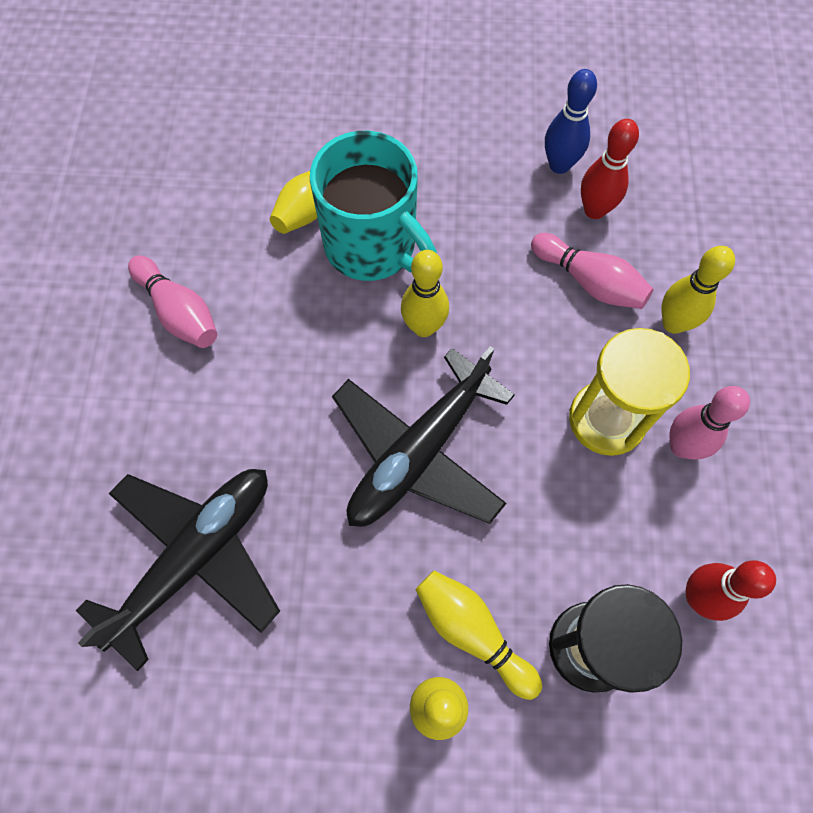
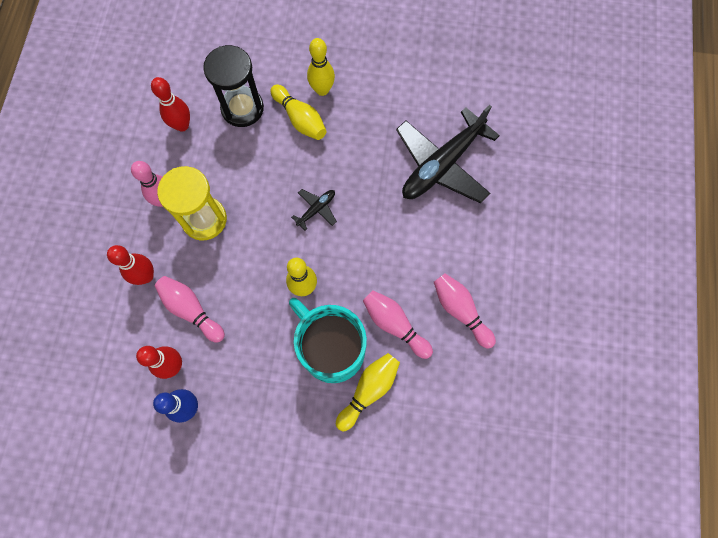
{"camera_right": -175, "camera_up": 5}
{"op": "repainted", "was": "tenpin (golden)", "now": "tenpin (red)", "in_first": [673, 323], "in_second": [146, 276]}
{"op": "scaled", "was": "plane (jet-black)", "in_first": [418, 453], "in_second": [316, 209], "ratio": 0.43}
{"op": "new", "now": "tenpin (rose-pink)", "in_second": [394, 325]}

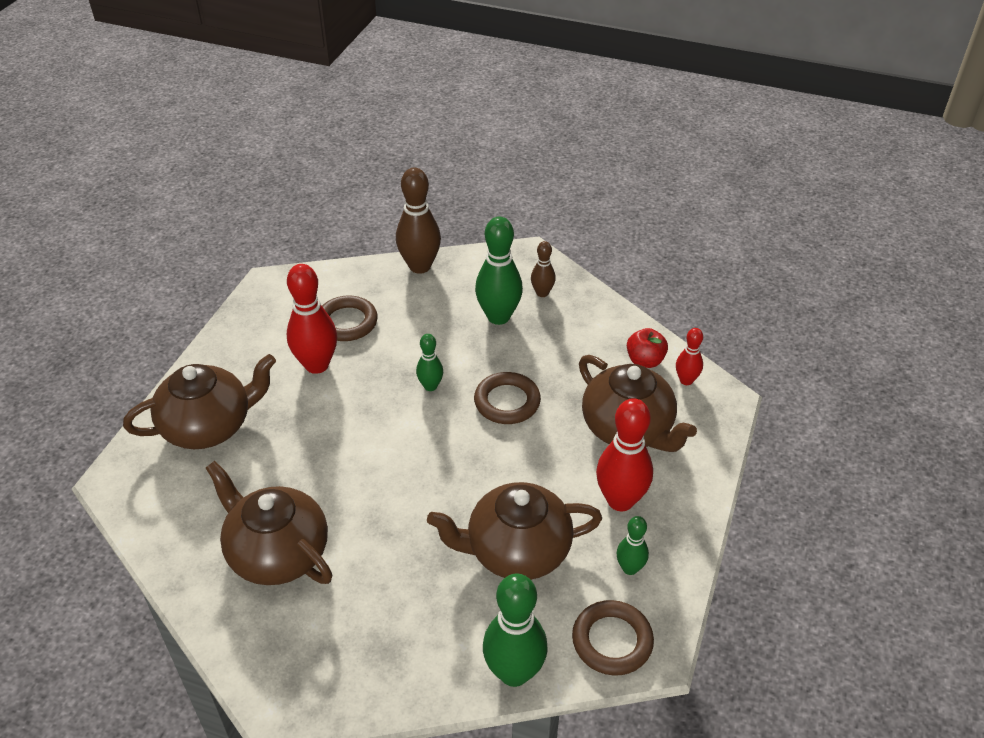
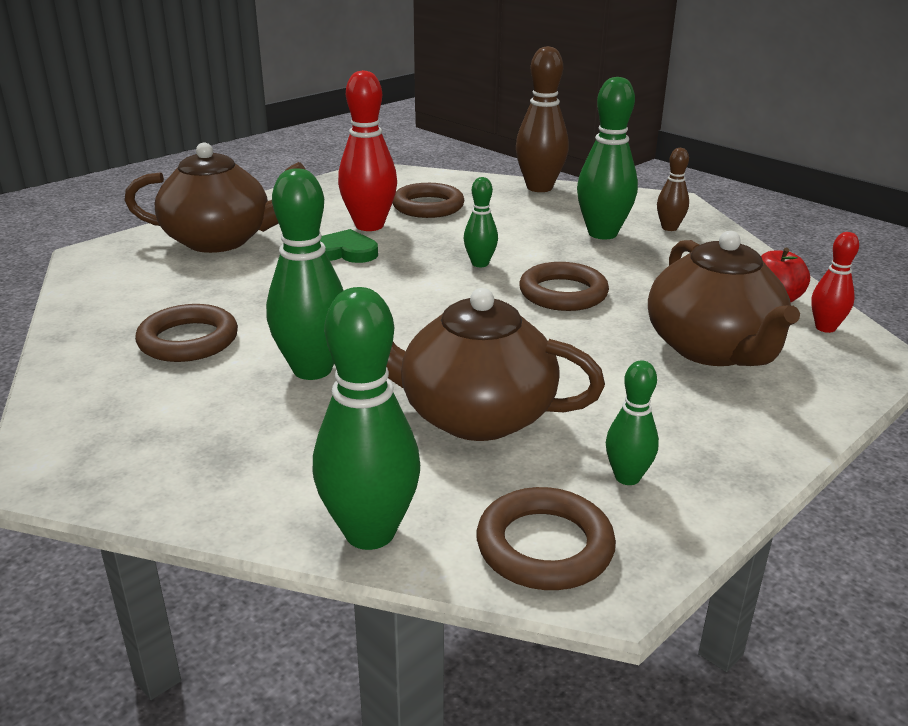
{"camera_right": 25, "camera_up": -15}
{"op": "gone", "was": "tenpin (red)", "in_first": [620, 500]}
{"op": "swapped", "was": "china teapot (russet)", "now": "ring (russet)", "in_first": [277, 553], "in_second": [188, 340]}
{"op": "new", "now": "tenpin (emerald)", "in_second": [312, 369]}
{"op": "new", "now": "heart (emerald)", "in_second": [344, 252]}

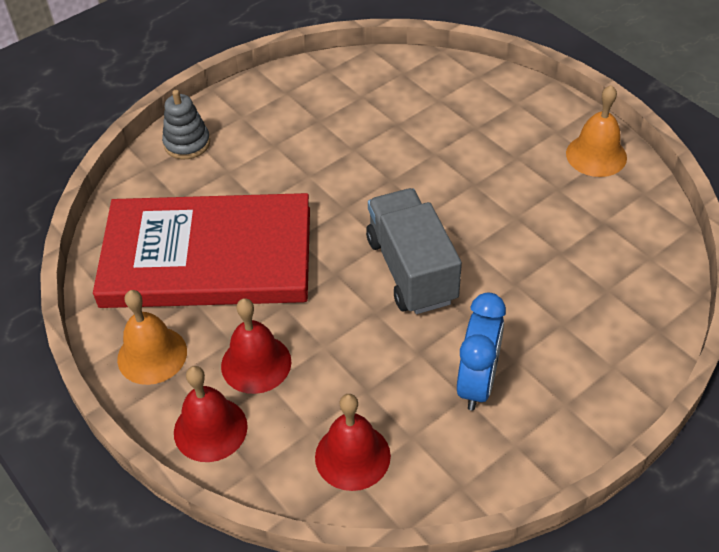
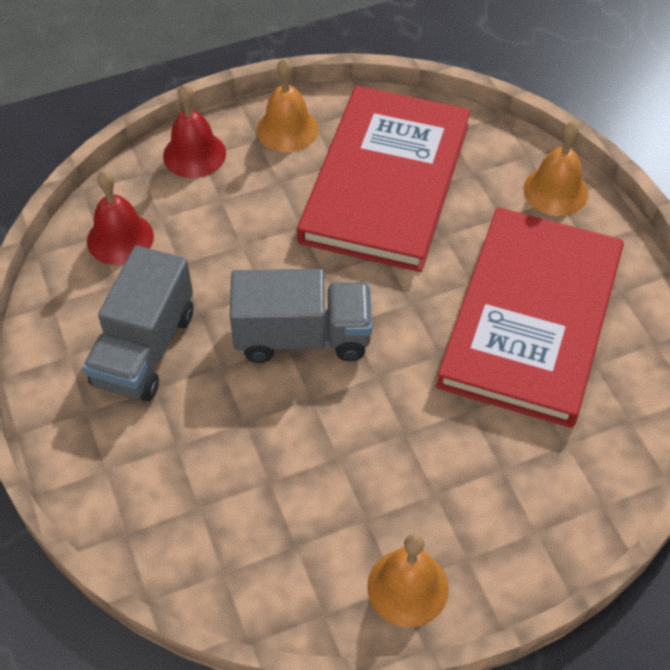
{"camera_right": 105, "camera_up": 5}
{"op": "swapped", "was": "ring stacker (gray)", "now": "hand bell (orange)", "in_first": [187, 143], "in_second": [555, 191]}
{"op": "swapped", "was": "bedside clock (cobalt)", "now": "lorry (gray)", "in_first": [477, 383], "in_second": [144, 348]}
{"op": "gone", "was": "hand bell (red)", "in_first": [256, 363]}
{"op": "new", "now": "book (red)", "in_second": [531, 319]}

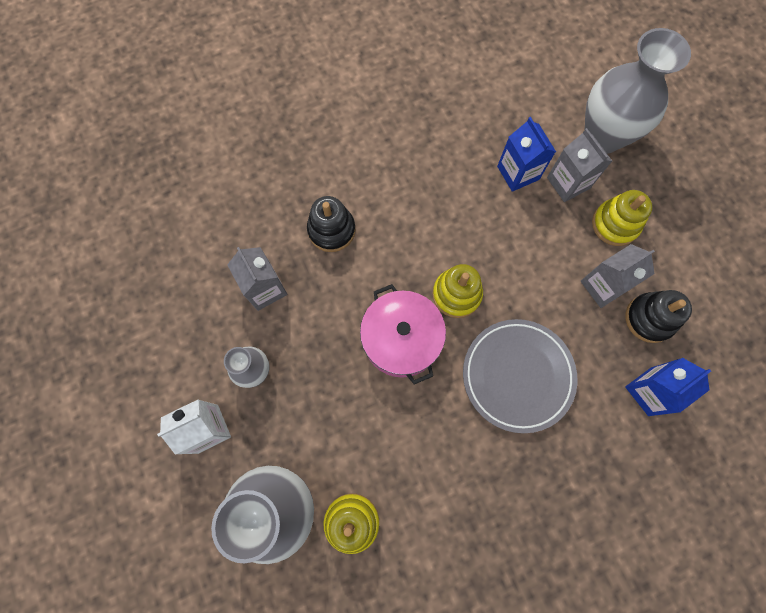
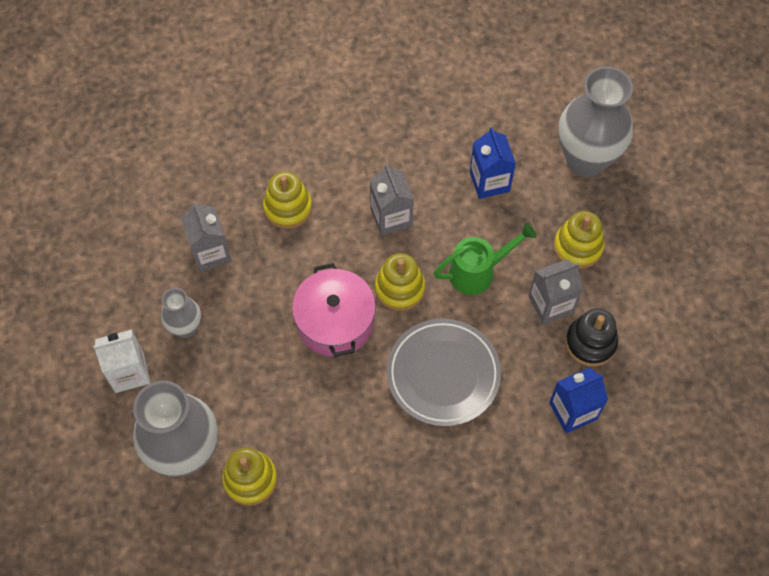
{"camera_right": 10, "camera_up": -10}
{"op": "shifted", "was": "juice carton (gray)", "in_first": [568, 183], "in_second": [391, 217]}
{"op": "repainted", "was": "ring stacker (jet-black)", "now": "ring stacker (golden)", "in_first": [331, 230], "in_second": [288, 208]}
{"op": "new", "now": "sprinkling can (emerald)", "in_second": [478, 272]}

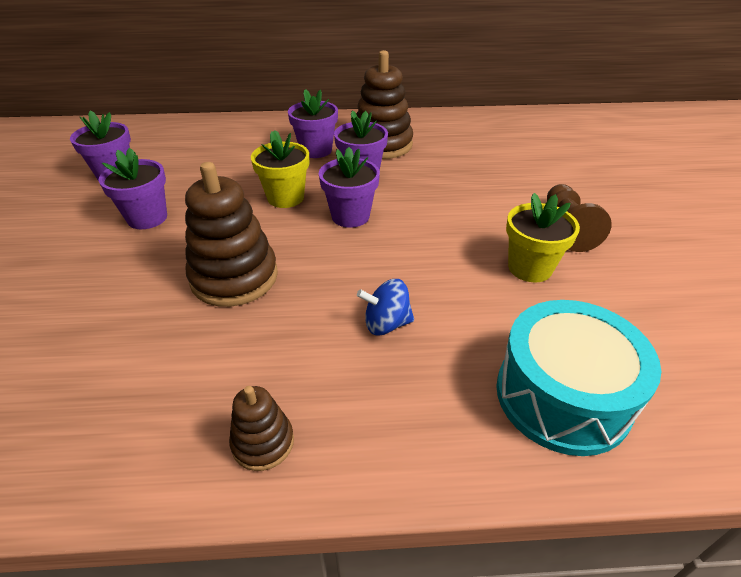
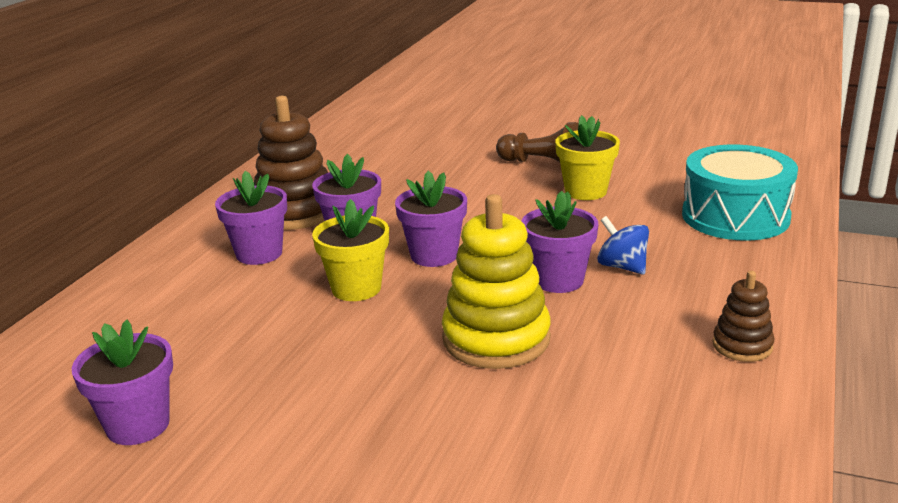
{"camera_right": -65, "camera_up": -15}
{"op": "shifted", "was": "plant pot (purple)", "in_first": [147, 218], "in_second": [558, 280]}
{"op": "repainted", "was": "ring stacker (russet)", "now": "ring stacker (golden)", "in_first": [234, 277], "in_second": [496, 339]}
{"op": "rotated", "was": "toy top (cobalt)", "in_first": [386, 324], "in_second": [622, 267], "clockwise": 120}

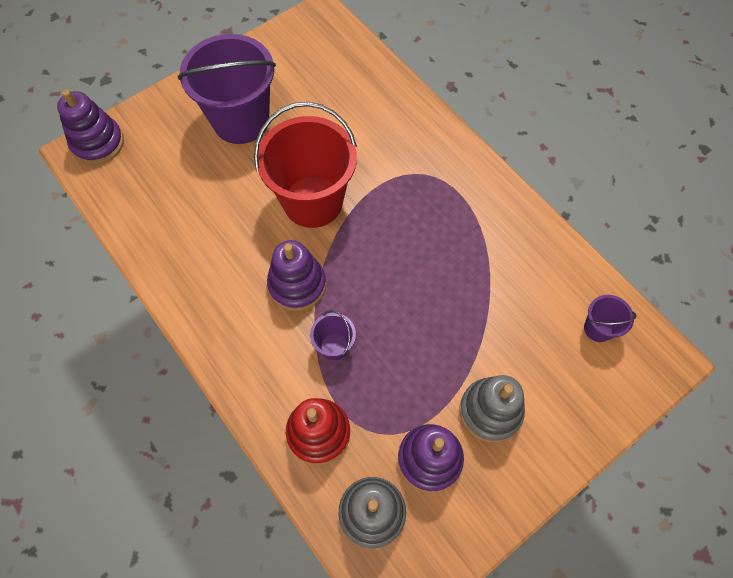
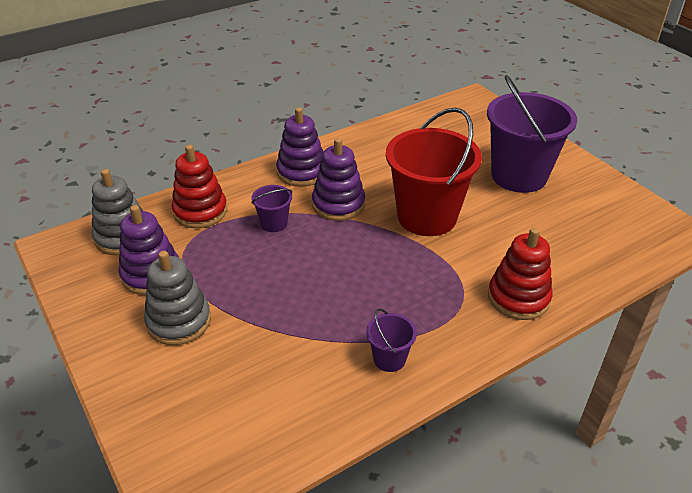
{"camera_right": 95, "camera_up": -25}
{"op": "shifted", "was": "ring stacker (purple)", "in_first": [98, 143], "in_second": [301, 172]}
{"op": "shifted", "was": "pail (purple)", "in_first": [598, 328], "in_second": [389, 359]}
{"op": "new", "now": "ring stacker (red)", "in_second": [518, 298]}

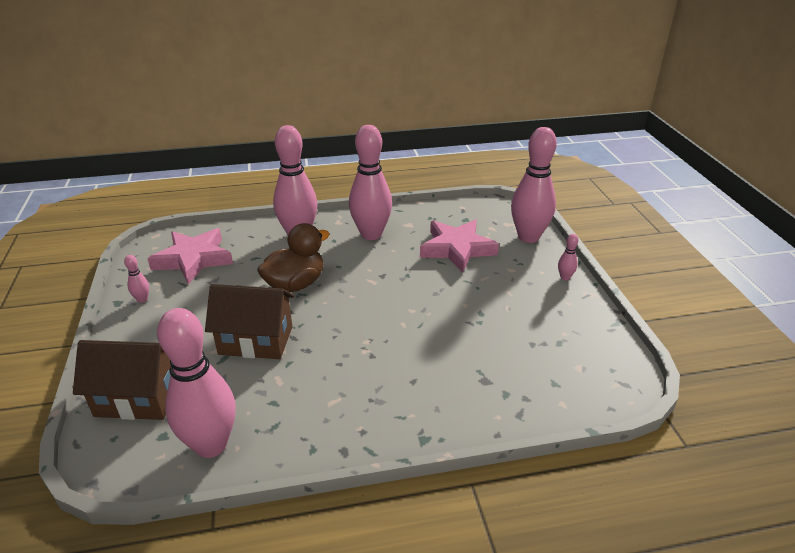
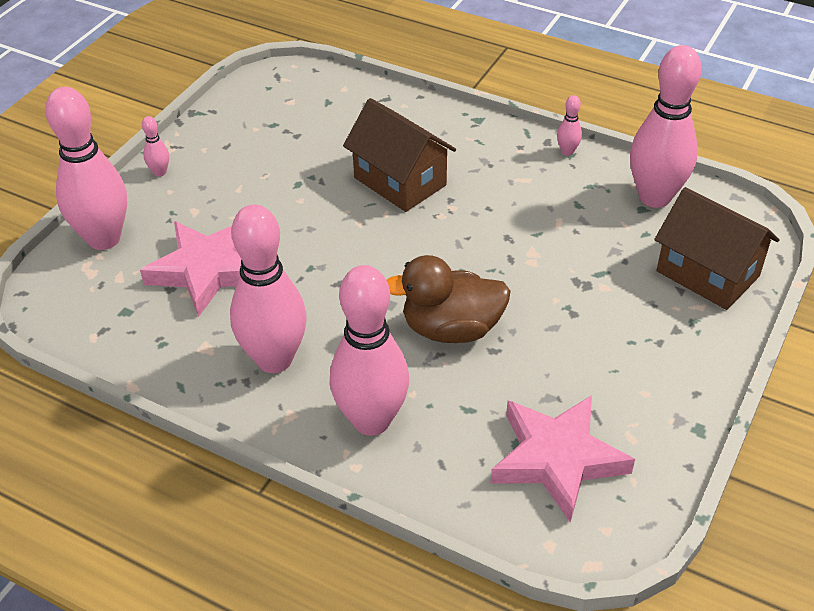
{"camera_right": -140, "camera_up": 10}
{"op": "shifted", "was": "tenpin (rose-pink)", "in_first": [142, 299], "in_second": [567, 152]}
{"op": "shifted", "was": "cottage (russet)", "in_first": [256, 340], "in_second": [400, 181]}

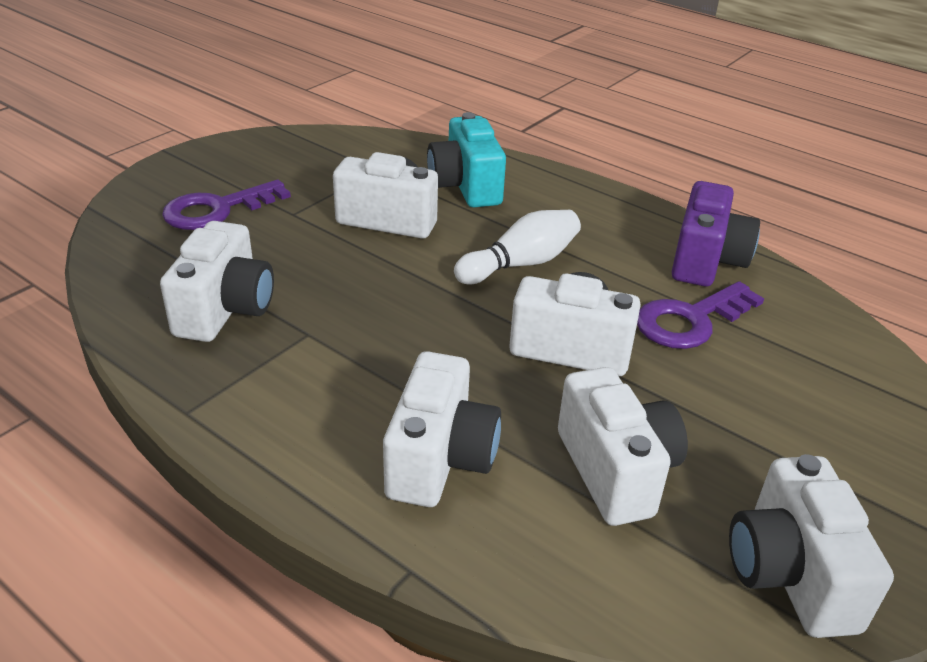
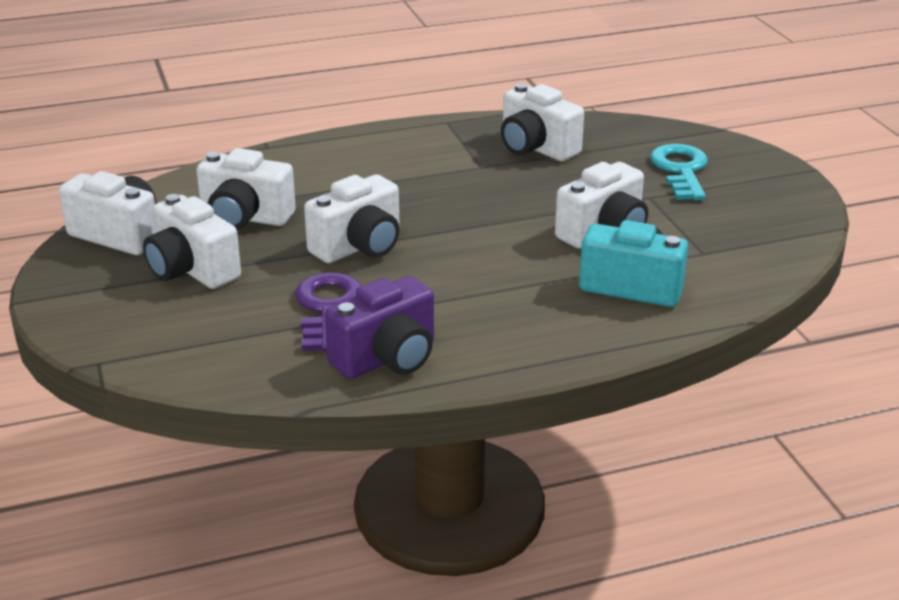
{"camera_right": 125, "camera_up": -5}
{"op": "repainted", "was": "door key (purple)", "now": "door key (teal)", "in_first": [217, 210], "in_second": [680, 170]}
{"op": "rotated", "was": "compact camera (purple)", "in_first": [706, 261], "in_second": [387, 358], "clockwise": -90}
{"op": "gone", "was": "tenpin (white)", "in_first": [520, 264]}
{"op": "shifted", "was": "compact camera (white)", "in_first": [440, 459], "in_second": [192, 270]}

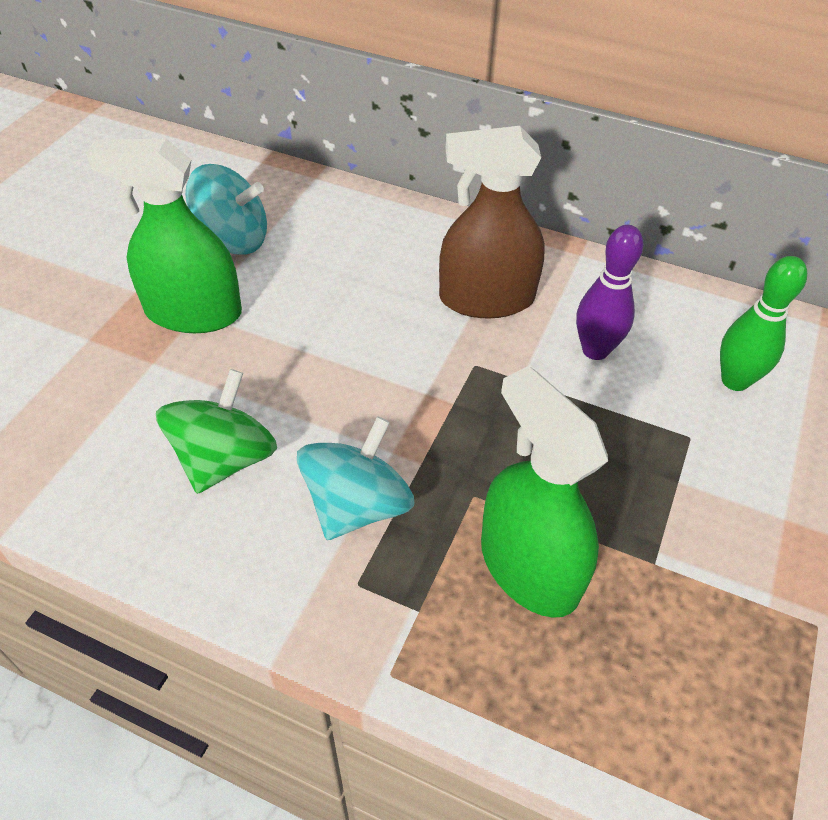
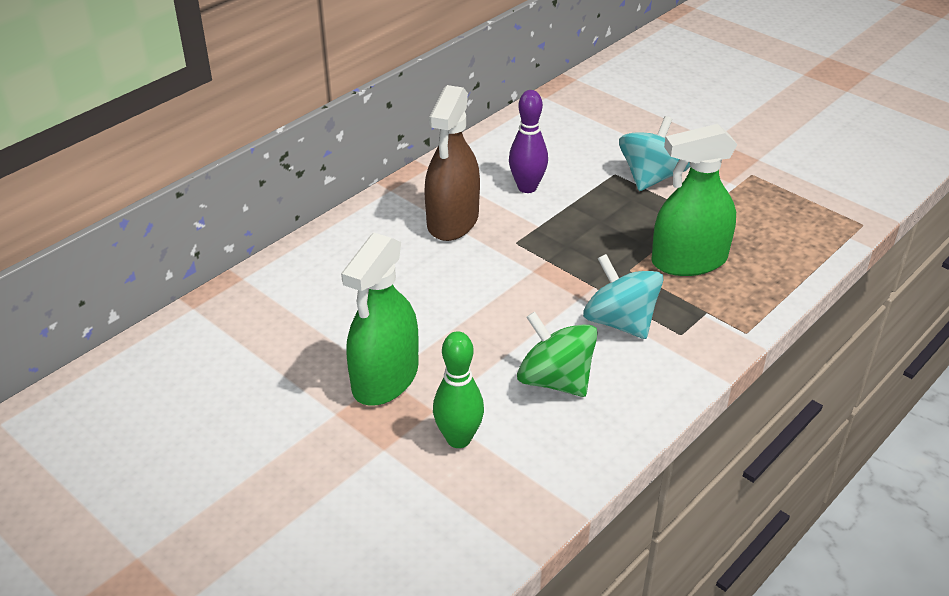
{"camera_right": -70, "camera_up": -10}
{"op": "shifted", "was": "toy top (teal)", "in_first": [233, 239], "in_second": [651, 178]}
{"op": "shifted", "was": "tenpin (emerald)", "in_first": [735, 380], "in_second": [458, 439]}

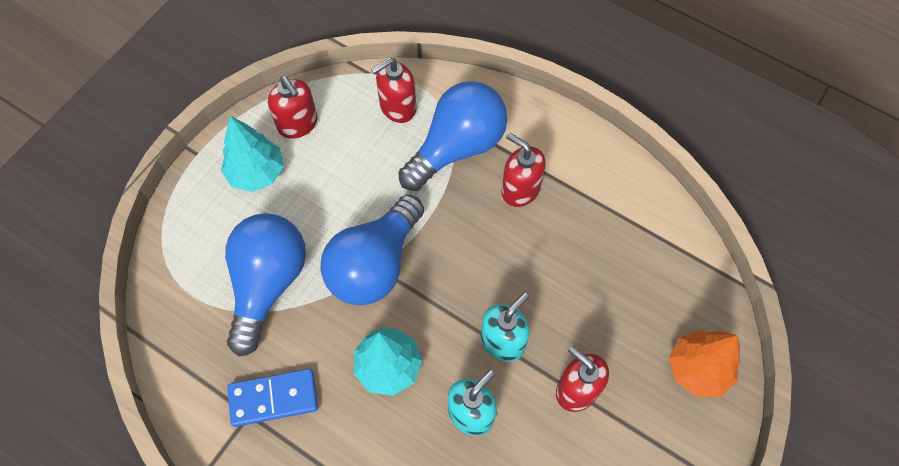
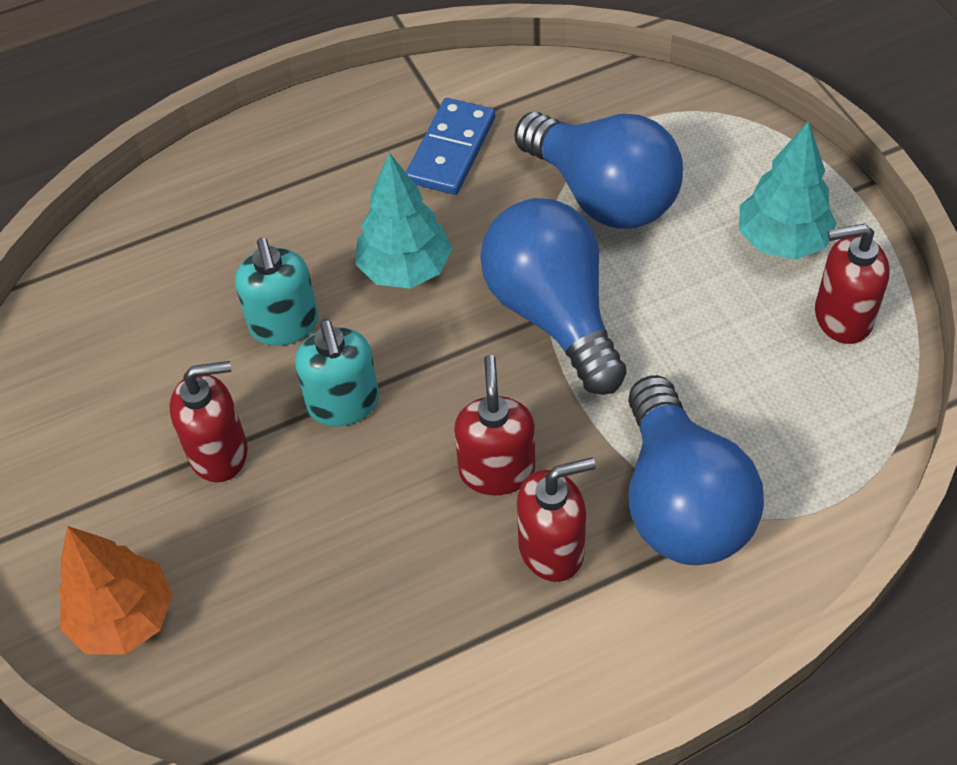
{"camera_right": 125, "camera_up": -10}
{"op": "shifted", "was": "pump bottle (red)", "in_first": [397, 107], "in_second": [497, 470]}

